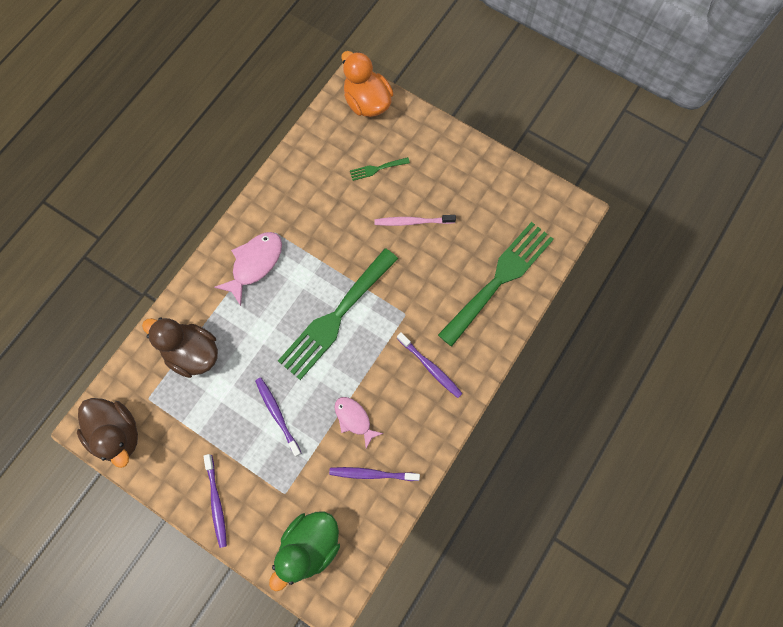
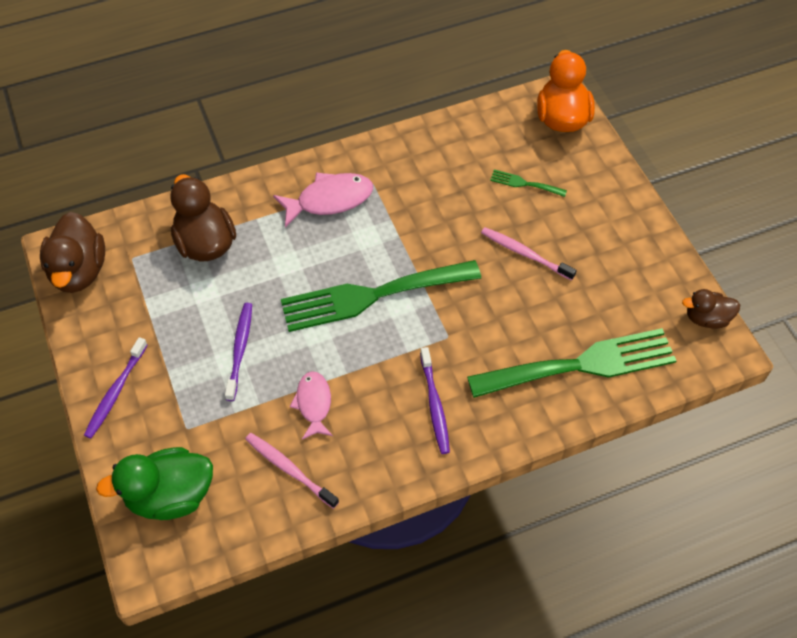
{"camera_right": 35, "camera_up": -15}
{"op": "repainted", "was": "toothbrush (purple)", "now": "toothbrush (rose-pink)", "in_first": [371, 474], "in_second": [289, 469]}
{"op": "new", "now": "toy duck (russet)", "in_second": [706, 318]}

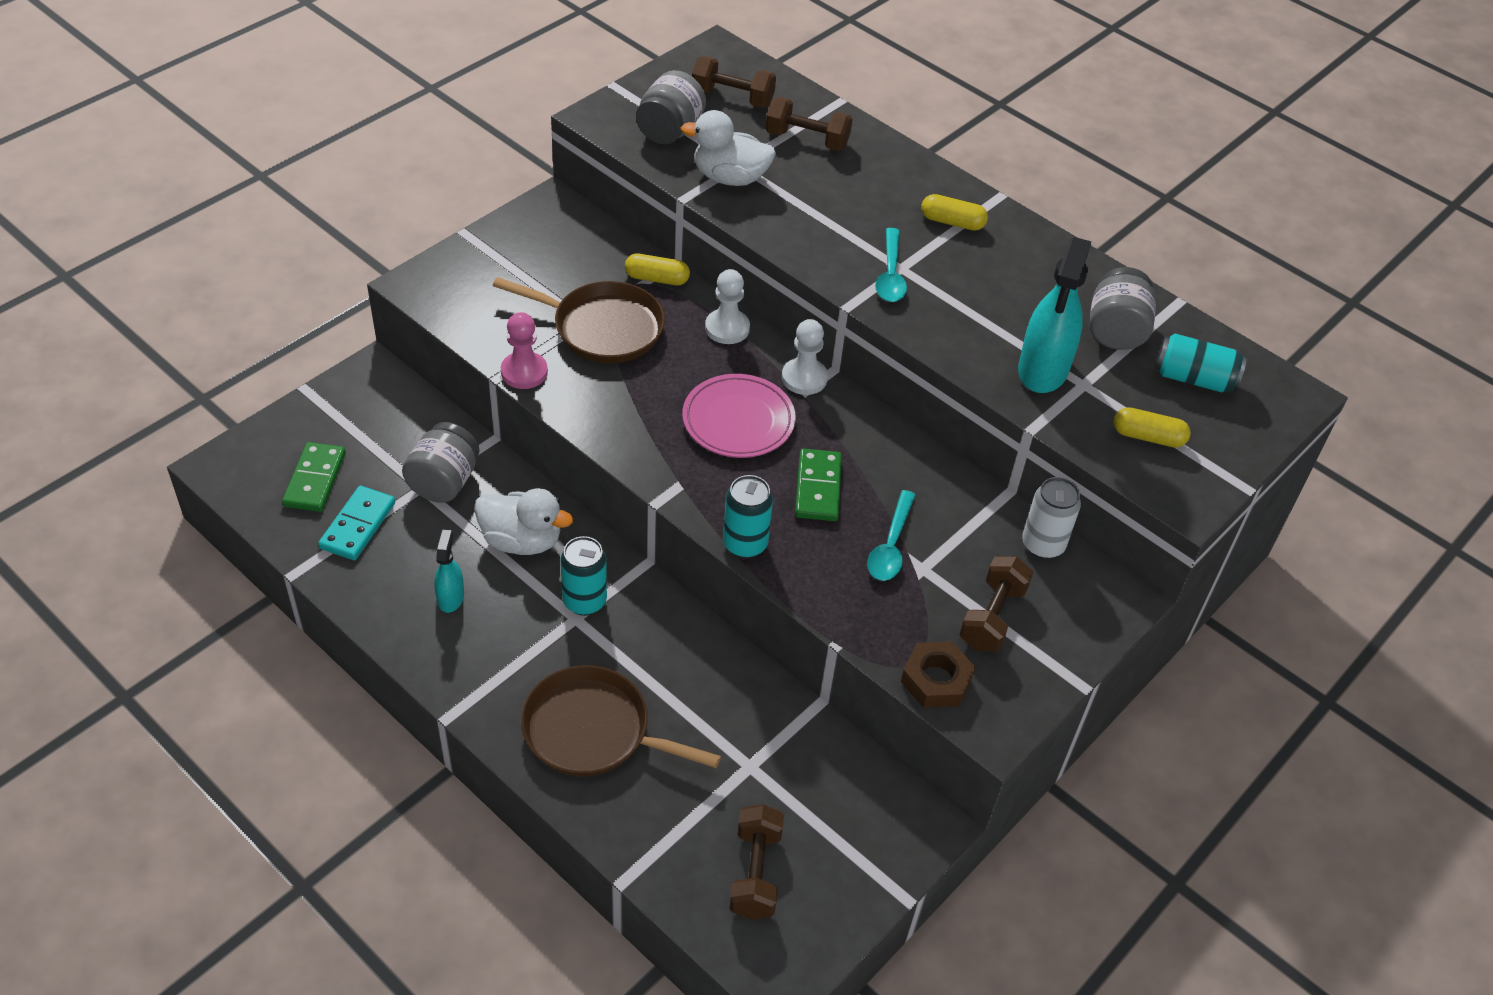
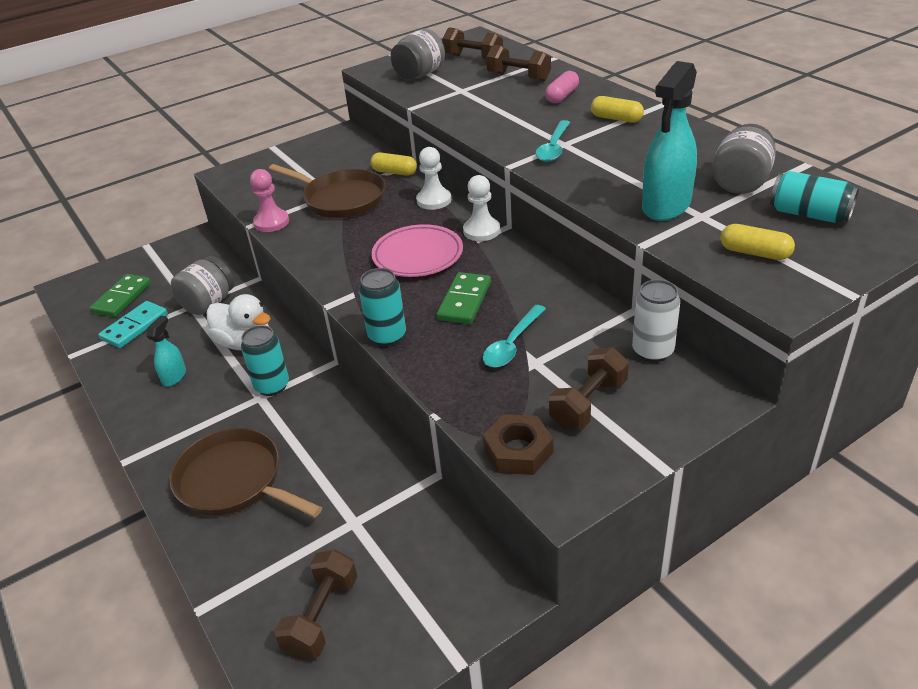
{"camera_right": 20, "camera_up": -10}
{"op": "gone", "was": "toy duck (white)", "in_first": [730, 178]}
{"op": "new", "now": "pill shape (rose-pink)", "in_second": [562, 96]}

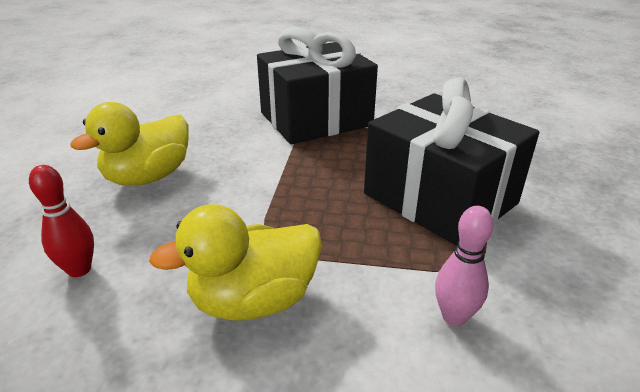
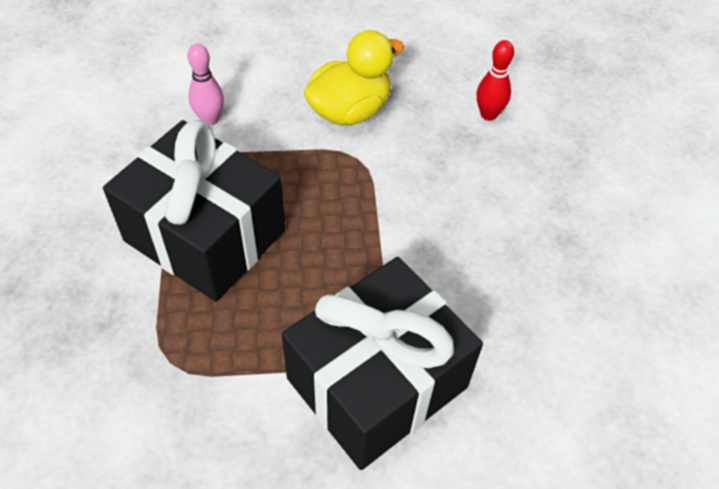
{"camera_right": 165, "camera_up": 20}
{"op": "gone", "was": "toy duck (golden)", "in_first": [148, 177]}

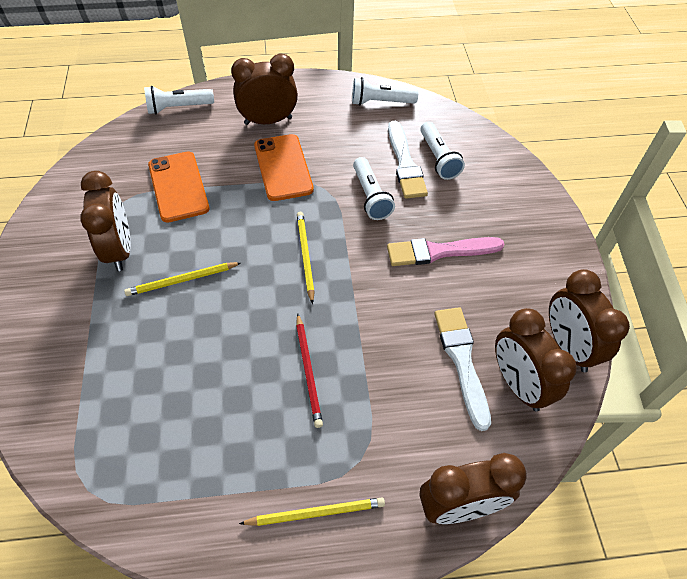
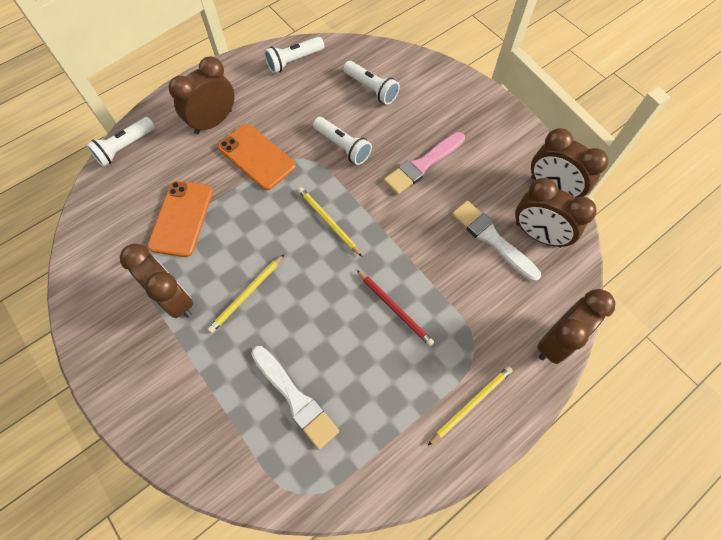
{"camera_right": -30, "camera_up": 10}
{"op": "shifted", "was": "brush (white)", "in_first": [405, 164], "in_second": [295, 398]}
{"op": "rotated", "was": "smartphone (orange)", "in_first": [178, 187], "in_second": [181, 218], "clockwise": 60}

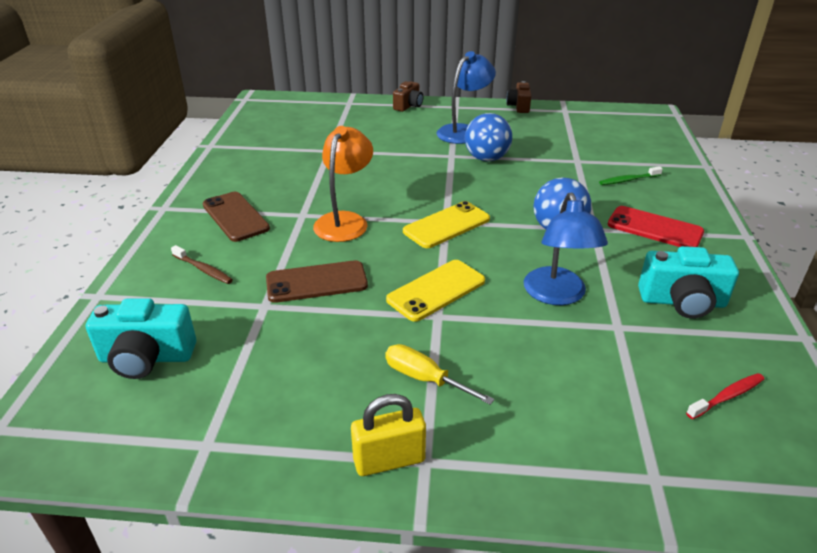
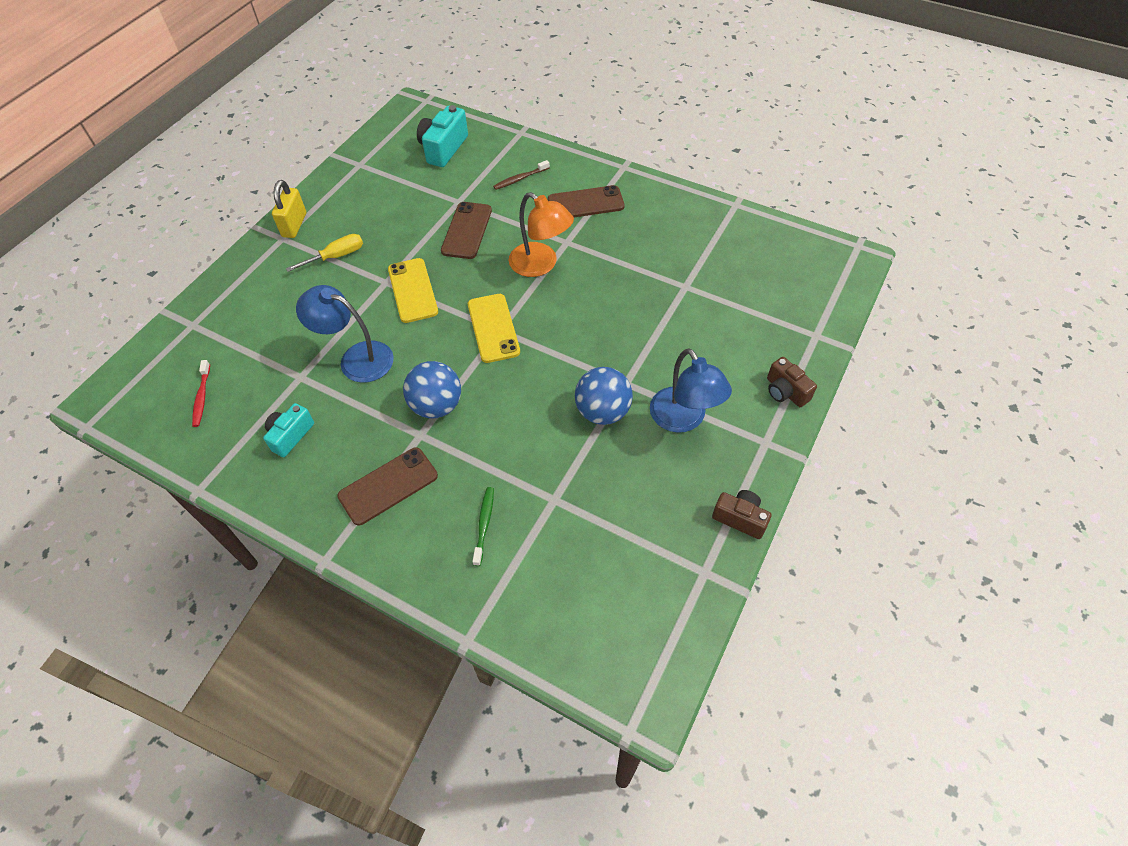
{"camera_right": 115, "camera_up": 20}
{"op": "repainted", "was": "smartphone (red)", "now": "smartphone (russet)", "in_first": [654, 228], "in_second": [388, 486]}
{"op": "scaled", "was": "compact camera (teal)", "in_first": [682, 302], "in_second": [290, 435], "ratio": 0.65}

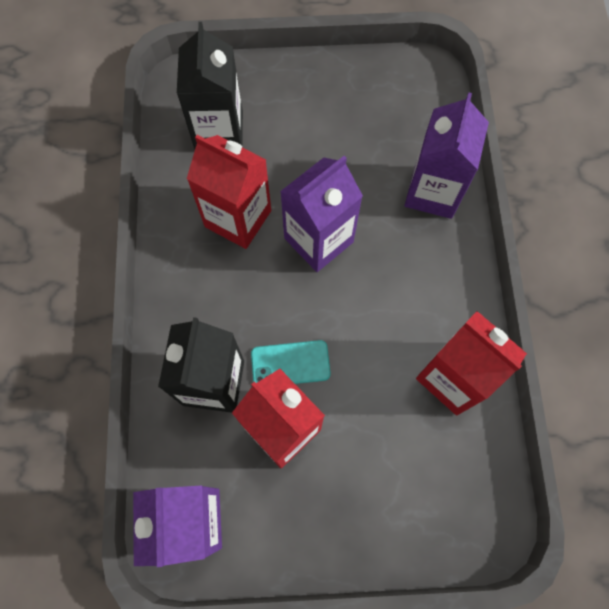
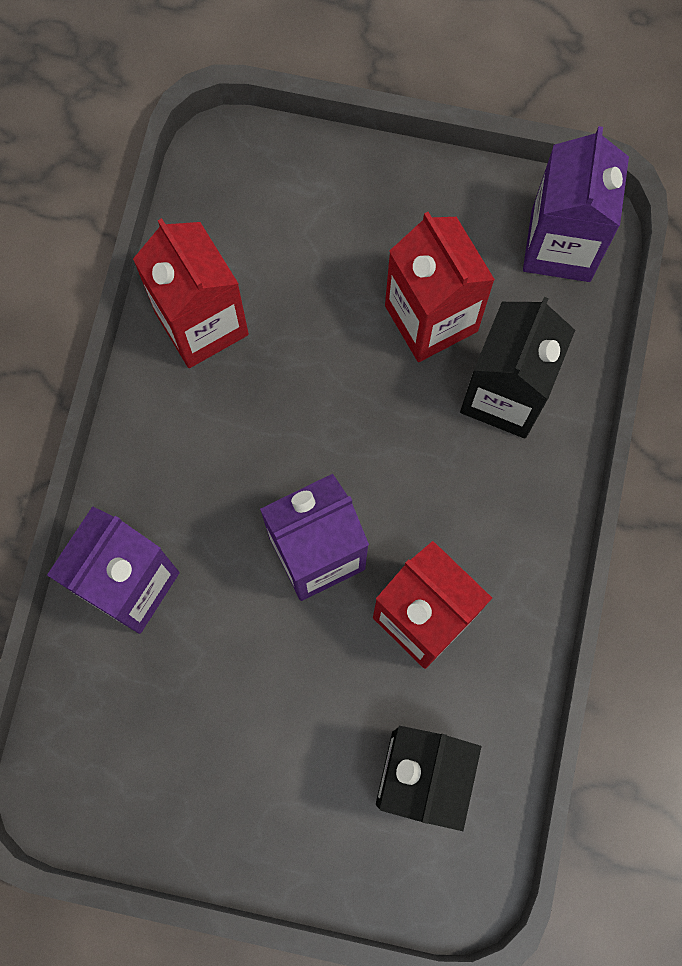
{"camera_right": -165, "camera_up": 5}
{"op": "gone", "was": "smartphone (teal)", "in_first": [290, 364]}

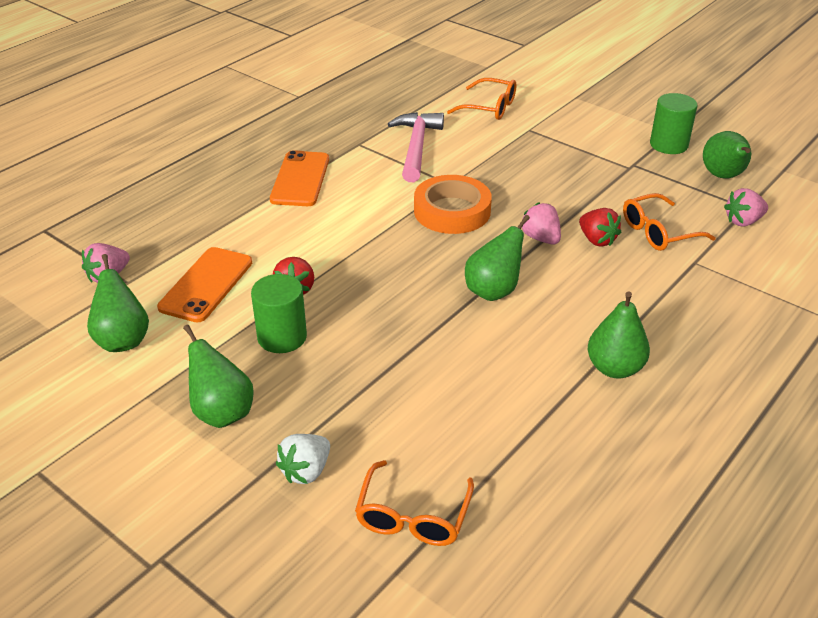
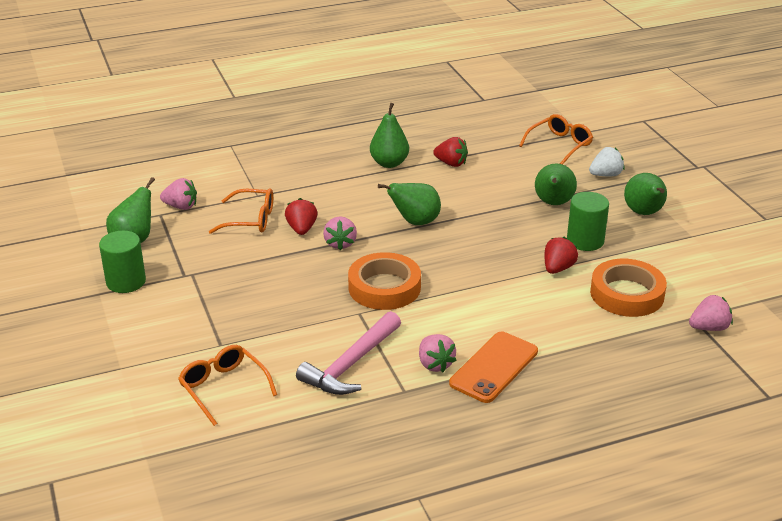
{"camera_right": -150, "camera_up": -5}
{"op": "swapped", "was": "smartphone (orange)", "now": "roll of tape (orange)", "in_first": [206, 285], "in_second": [627, 294]}
{"op": "shifted", "was": "pear fruit (emerald)", "in_first": [123, 340], "in_second": [553, 203]}
{"op": "new", "now": "strawberry (red)", "in_second": [451, 163]}
{"op": "new", "now": "strawberry (rose-pink)", "in_second": [435, 364]}

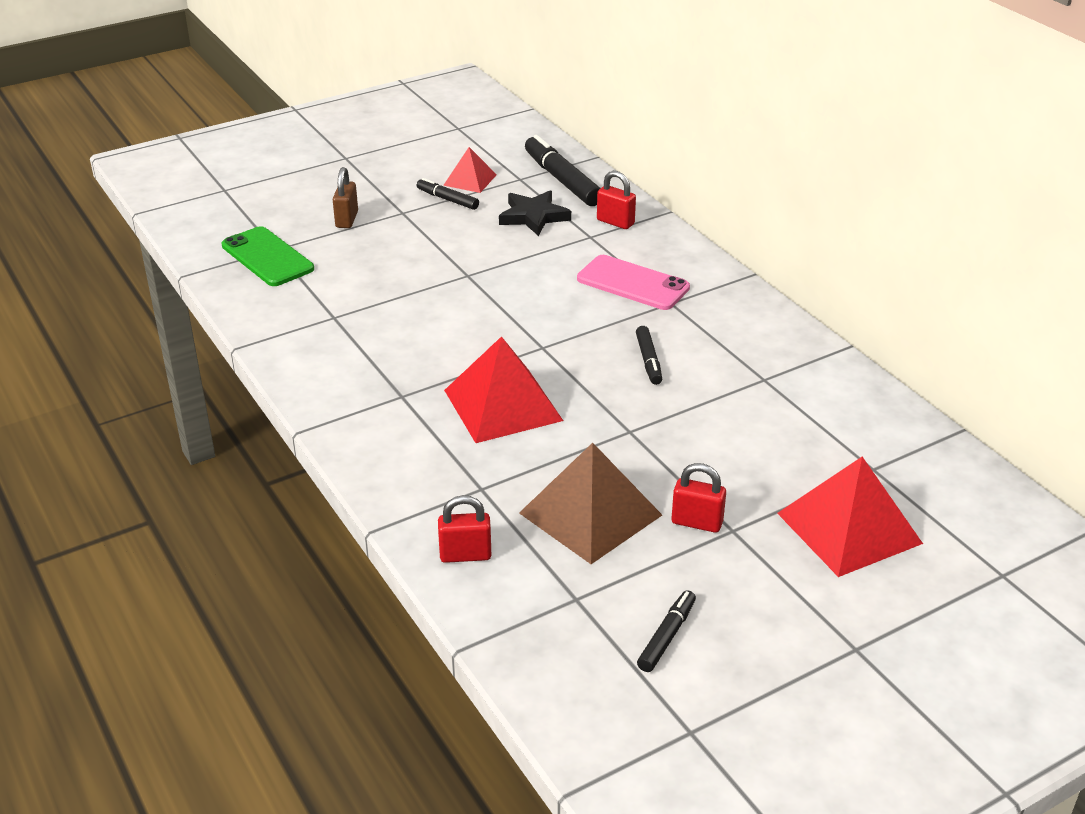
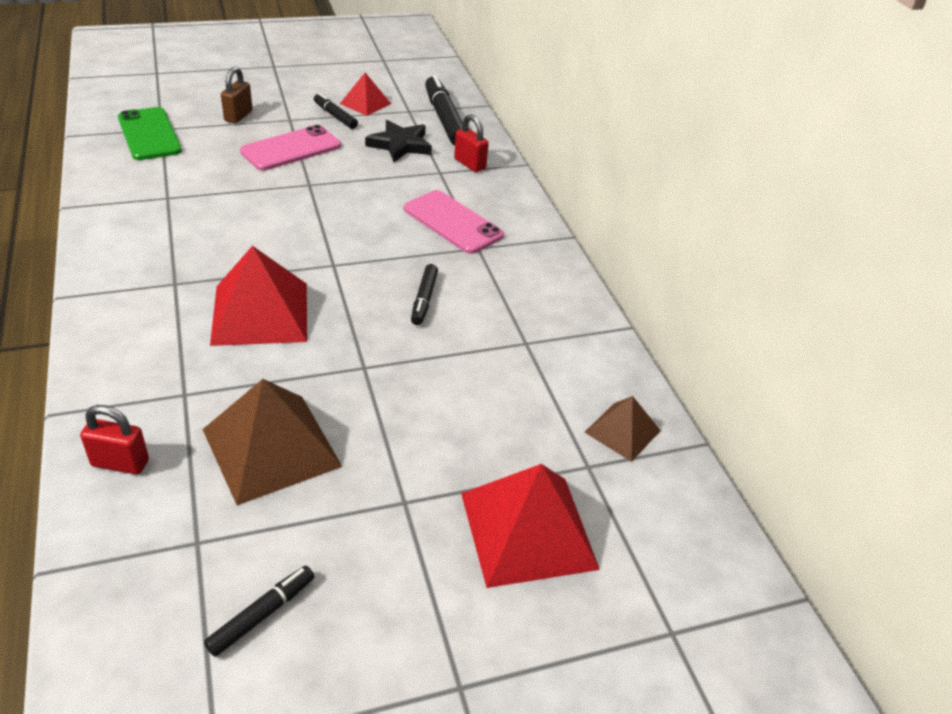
{"camera_right": 10, "camera_up": 5}
{"op": "gone", "was": "lock (red)", "in_first": [697, 522]}
{"op": "new", "now": "smartphone (rose-pink)", "in_second": [291, 149]}
{"op": "new", "now": "pyramid shape (russet)", "in_second": [622, 431]}

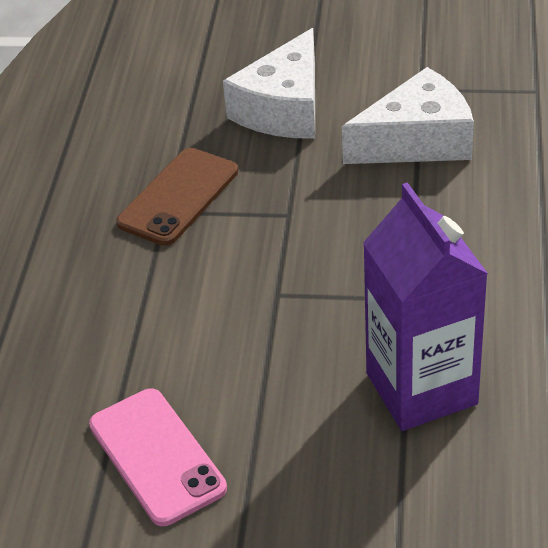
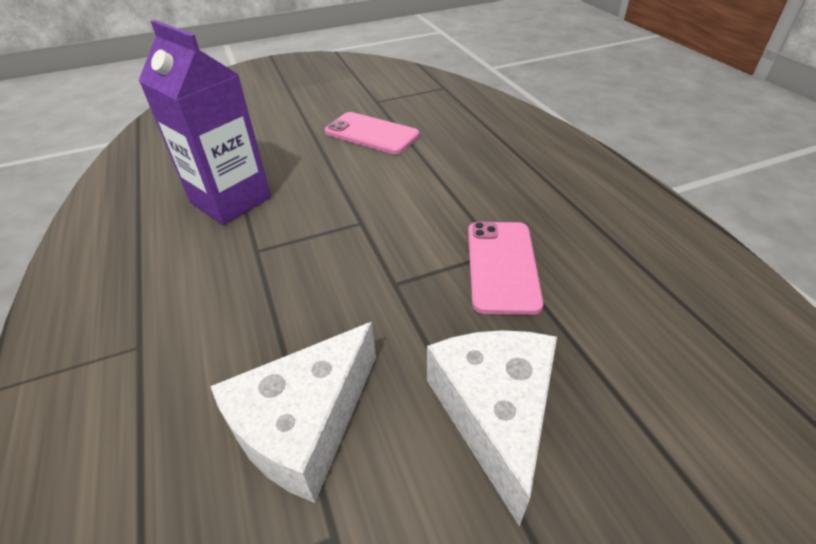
{"camera_right": 150, "camera_up": 0}
{"op": "repainted", "was": "smartphone (russet)", "now": "smartphone (rose-pink)", "in_first": [178, 197], "in_second": [502, 266]}

